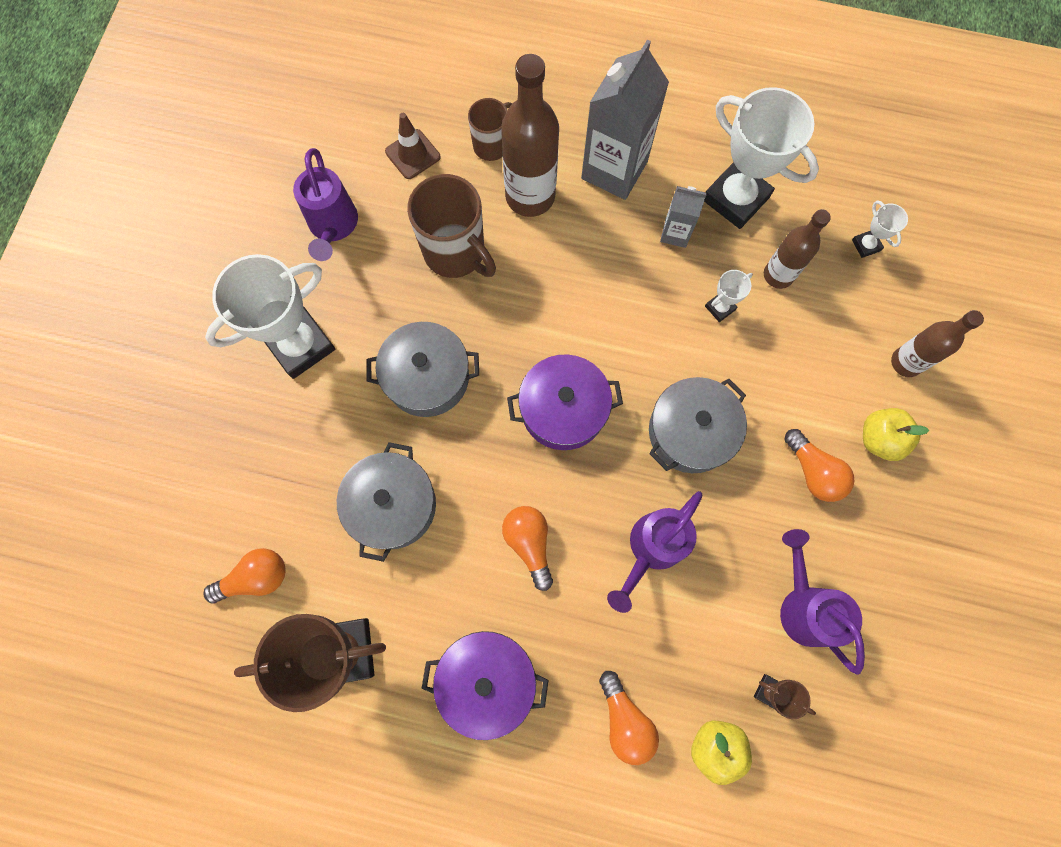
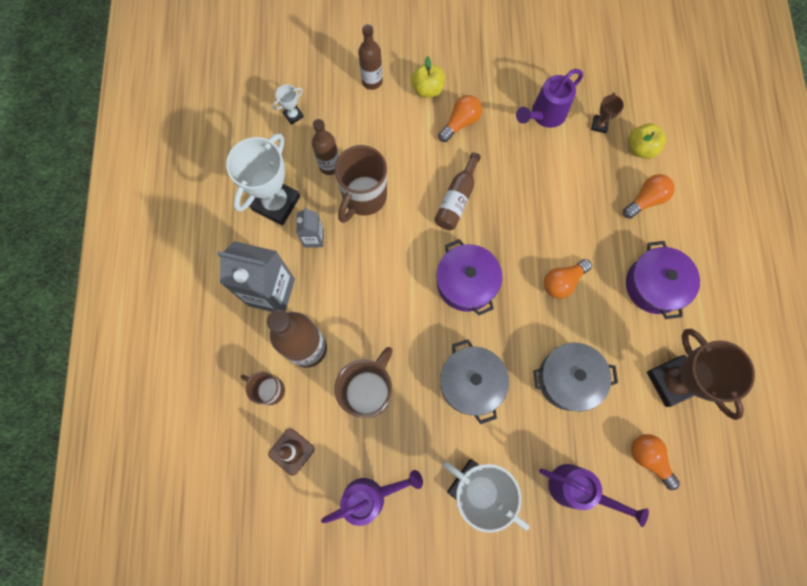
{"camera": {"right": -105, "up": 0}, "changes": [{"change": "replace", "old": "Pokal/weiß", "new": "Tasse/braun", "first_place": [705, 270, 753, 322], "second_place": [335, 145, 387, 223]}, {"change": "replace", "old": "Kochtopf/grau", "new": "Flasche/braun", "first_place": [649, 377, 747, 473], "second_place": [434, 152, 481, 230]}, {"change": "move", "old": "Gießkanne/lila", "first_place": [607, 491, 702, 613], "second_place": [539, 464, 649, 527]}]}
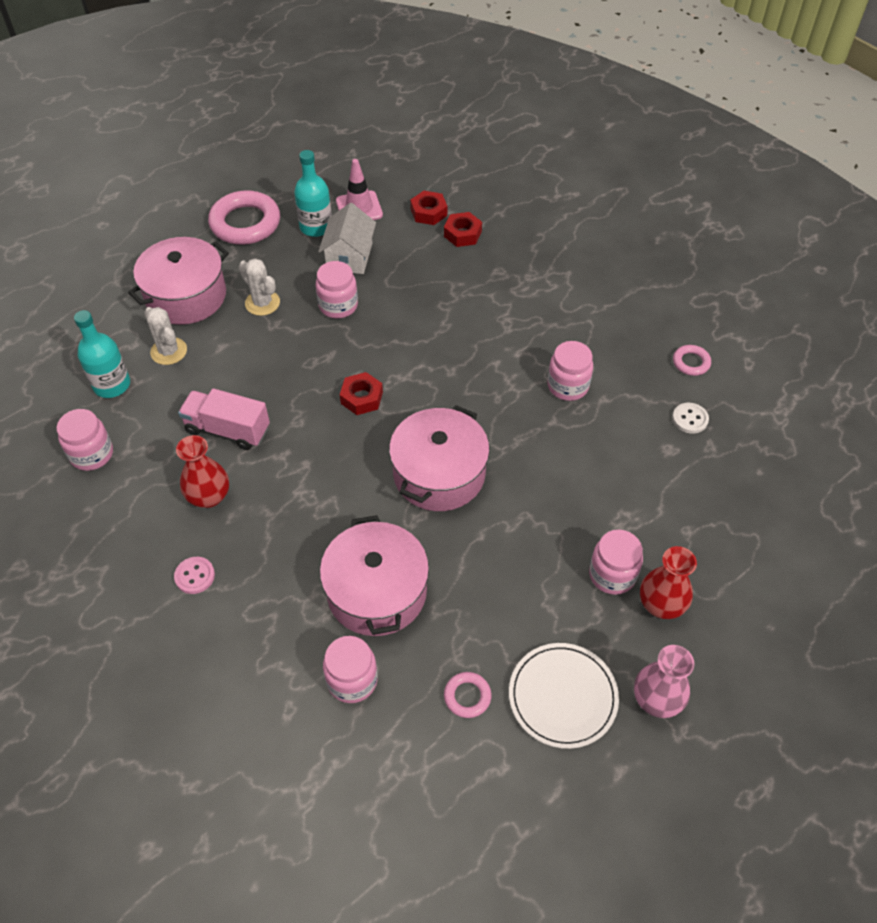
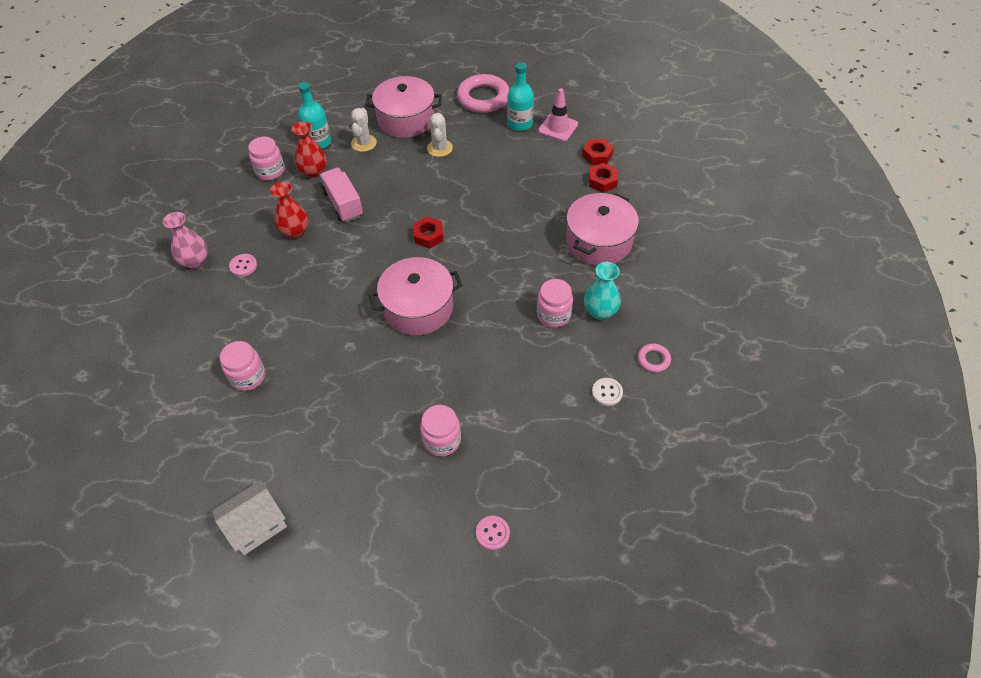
{"camera": {"right": 45, "up": 0}, "changes": [{"change": "move", "old": "Haus/weiß", "first_place": [318, 203, 376, 274], "second_place": [212, 480, 287, 555]}, {"change": "delete", "old": "Einmachglas/rosa", "first_place": [316, 261, 358, 318]}, {"change": "move", "old": "Kochtopf/rosa", "first_place": [320, 515, 429, 636], "second_place": [566, 193, 639, 265]}, {"change": "move", "old": "Vase/rot", "first_place": [640, 546, 697, 619], "second_place": [292, 121, 327, 178]}, {"change": "delete", "old": "Teller/weiß", "first_place": [509, 643, 619, 749]}, {"change": "move", "old": "Vase/rosa", "first_place": [634, 645, 694, 718], "second_place": [163, 212, 208, 269]}, {"change": "delete", "old": "Ring/rosa", "first_place": [444, 672, 491, 718]}, {"change": "insert", "new": "Vase/türkis", "second_place": [584, 262, 621, 320]}, {"change": "insert", "new": "Knopf/rosa", "second_place": [476, 516, 510, 550]}]}
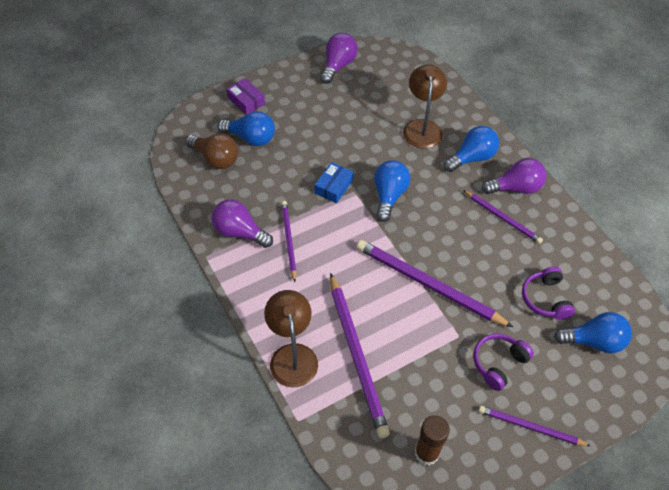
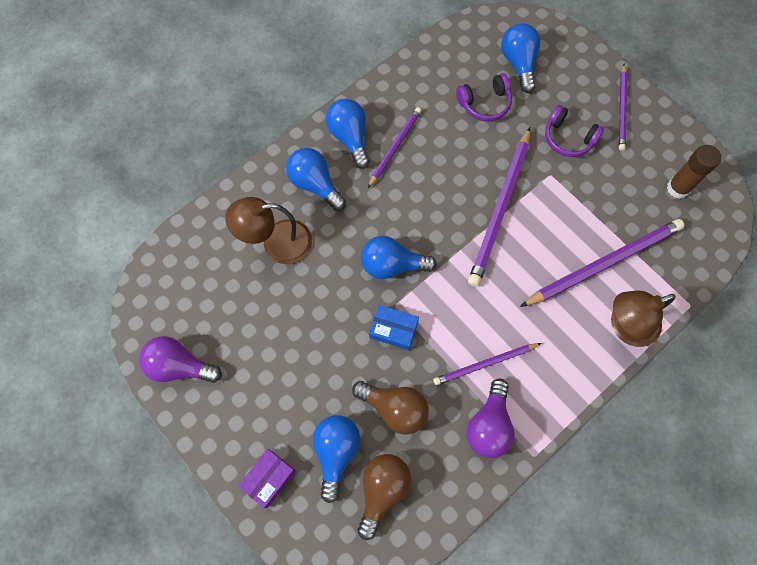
{"camera": {"right": -100, "up": 15}, "changes": [{"change": "recolor", "old": "Glühbirne/lila", "new": "Glühbirne/blau", "first_place": [482, 158, 546, 194], "second_place": [326, 99, 370, 169]}, {"change": "insert", "new": "Glühbirne/braun", "second_place": [352, 381, 429, 435]}]}
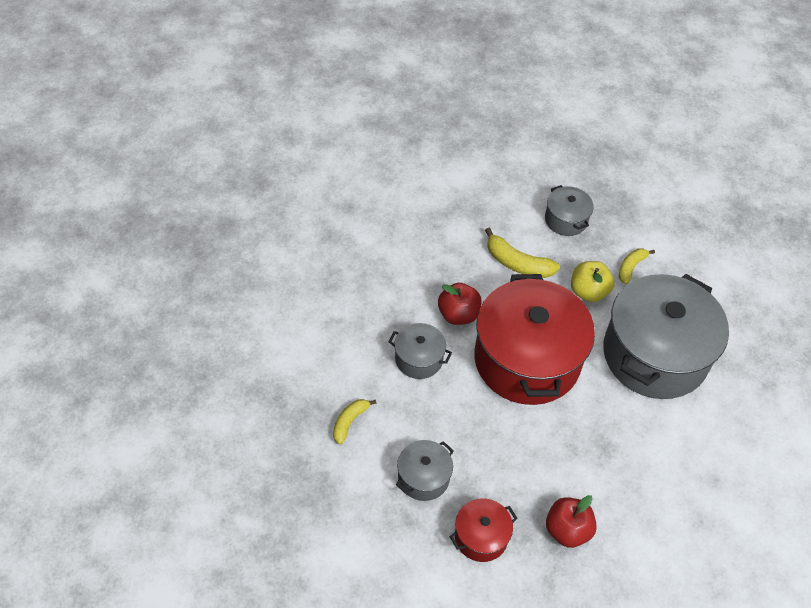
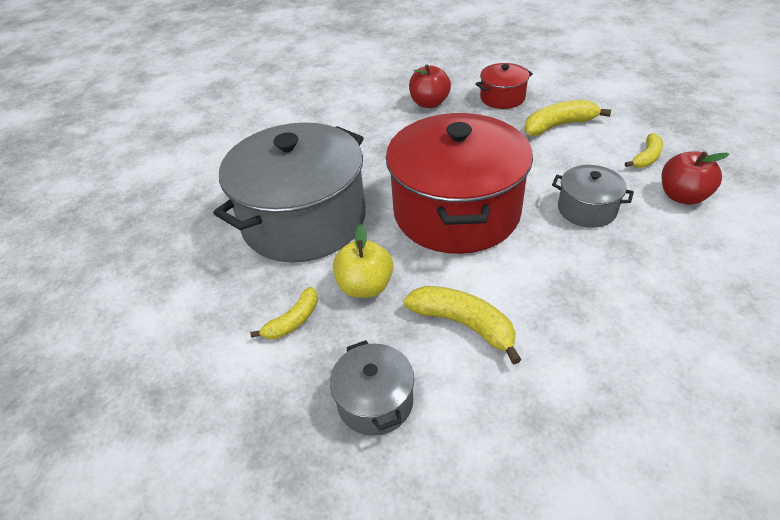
{"camera": {"right": -170, "up": -10}, "changes": [{"change": "move", "old": "Apfel/rot", "first_place": [438, 283, 481, 325], "second_place": [662, 151, 729, 205]}, {"change": "replace", "old": "Kochtopf/grau", "new": "Banane/gelb", "first_place": [396, 440, 454, 501], "second_place": [524, 100, 611, 136]}]}
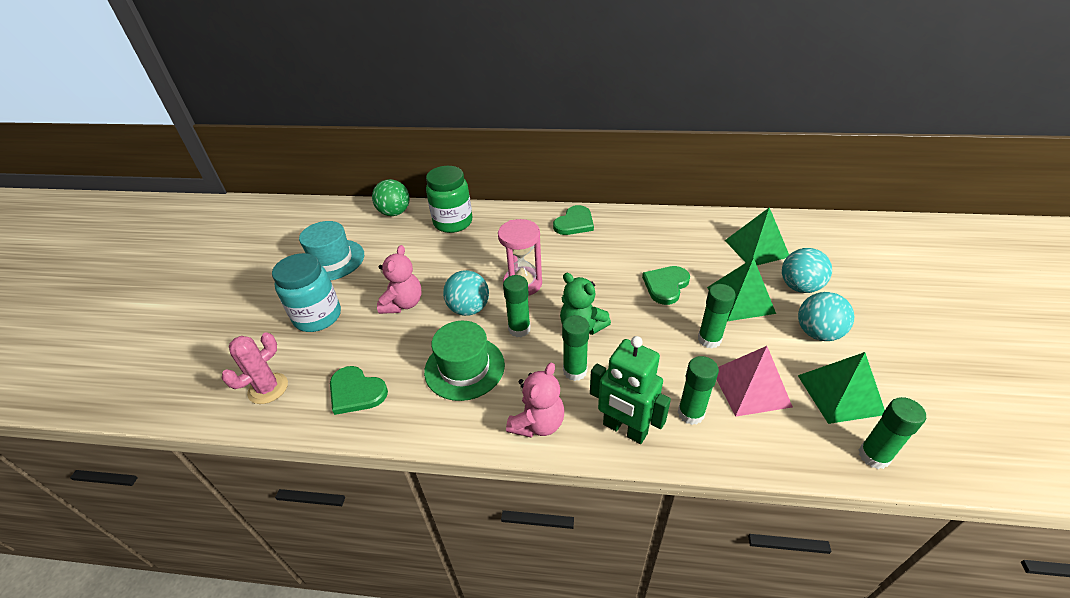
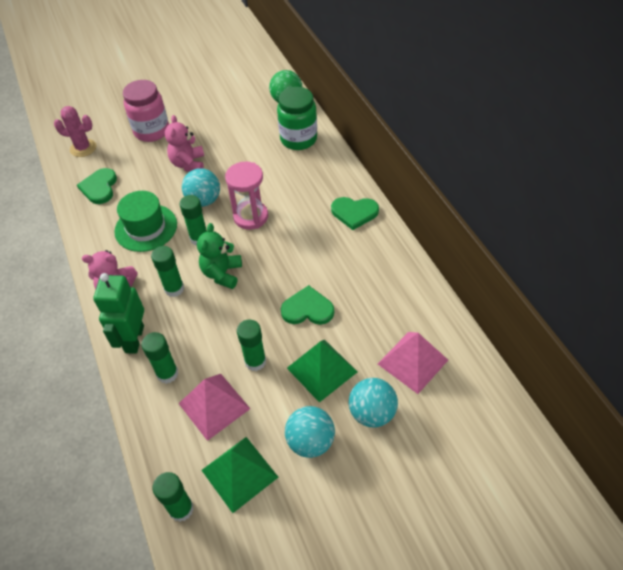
{"camera": {"right": 60, "up": 10}, "changes": [{"change": "recolor", "old": "Pyramide/grün", "new": "Pyramide/rosa", "first_place": [725, 207, 789, 265], "second_place": [378, 332, 448, 394]}, {"change": "delete", "old": "Hut/türkis", "first_place": [299, 221, 364, 281]}, {"change": "rotate", "old": "Teddybär/rosa", "first_place": [377, 245, 422, 314], "second_place": [165, 115, 204, 172], "degrees": 105}, {"change": "recolor", "old": "Einmachglas/türkis", "new": "Einmachglas/rosa", "first_place": [272, 253, 341, 332], "second_place": [123, 80, 169, 142]}]}
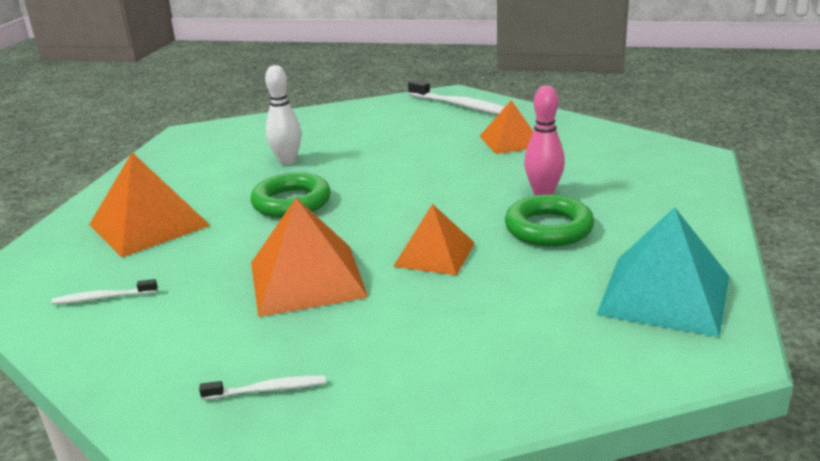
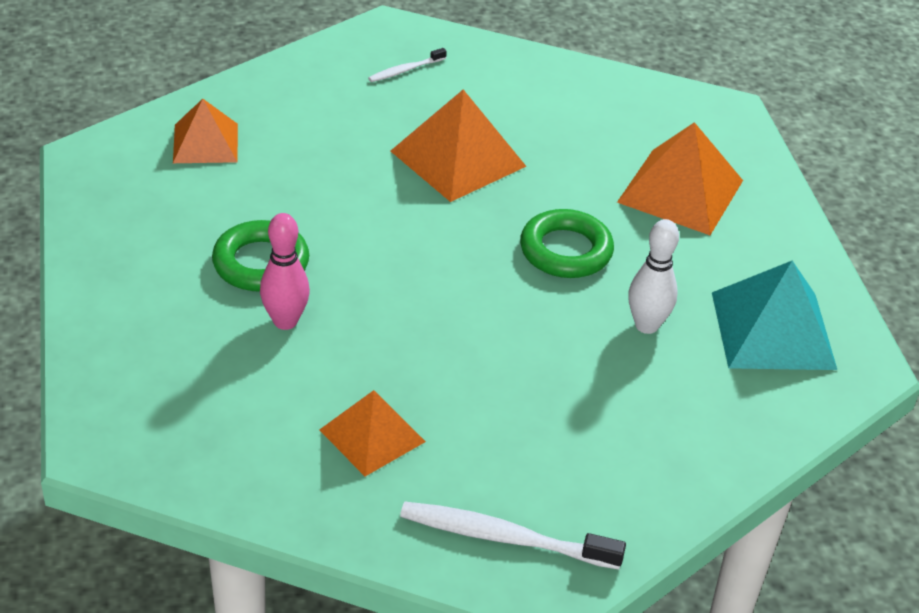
{"camera": {"right": 150, "up": 15}, "changes": [{"change": "move", "old": "Pyramide/orange", "first_place": [393, 204, 475, 275], "second_place": [173, 99, 238, 163]}, {"change": "move", "old": "Pyramide/türkis", "first_place": [597, 207, 729, 337], "second_place": [712, 260, 837, 370]}, {"change": "delete", "old": "Zahnbürste/weiß", "first_place": [51, 279, 158, 305]}]}
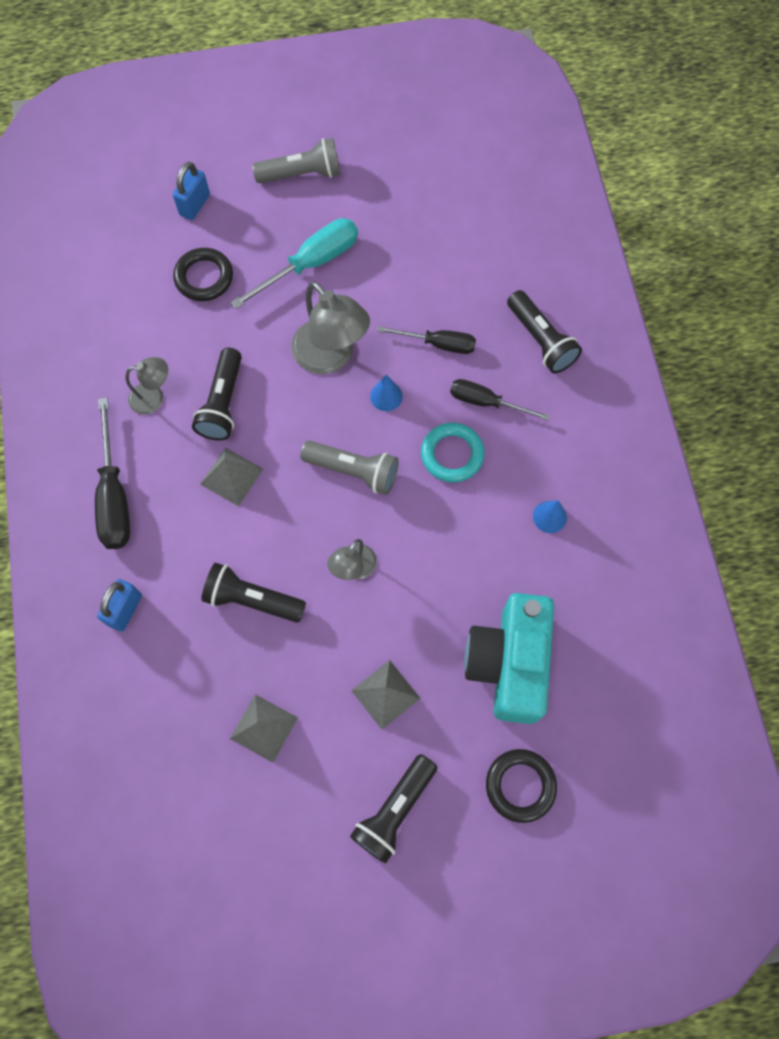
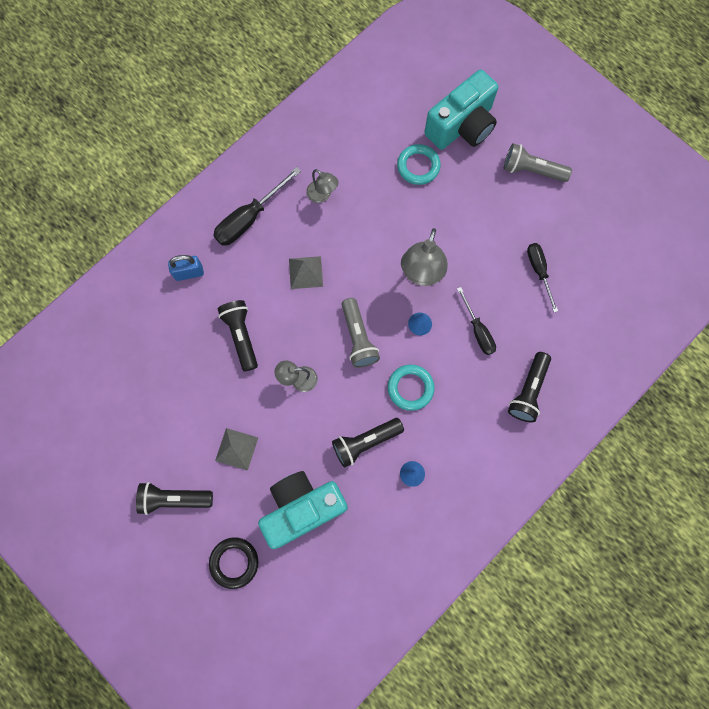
{"camera": {"right": 55, "up": 5}, "changes": [{"change": "rotate", "old": "Taschenlampe/grau", "first_place": [252, 138, 340, 183], "second_place": [504, 143, 572, 182], "degrees": 150}, {"change": "replace", "old": "Vorhängeschloss/blau", "new": "Kamera/türkis", "first_place": [173, 162, 210, 220], "second_place": [424, 69, 498, 150]}, {"change": "delete", "old": "Schraubenzieher/türkis", "first_place": [230, 218, 358, 309]}, {"change": "recolor", "old": "Ring/schwarz", "new": "Ring/türkis", "first_place": [173, 248, 233, 301], "second_place": [397, 144, 441, 185]}, {"change": "move", "old": "Taschenlampe/schwarz", "first_place": [192, 348, 242, 440], "second_place": [332, 418, 404, 468]}, {"change": "move", "old": "Schraubenzieher/schwarz", "first_place": [450, 379, 550, 421], "second_place": [527, 243, 558, 312]}, {"change": "delete", "old": "Pyramide/grau", "first_place": [230, 694, 298, 763]}]}
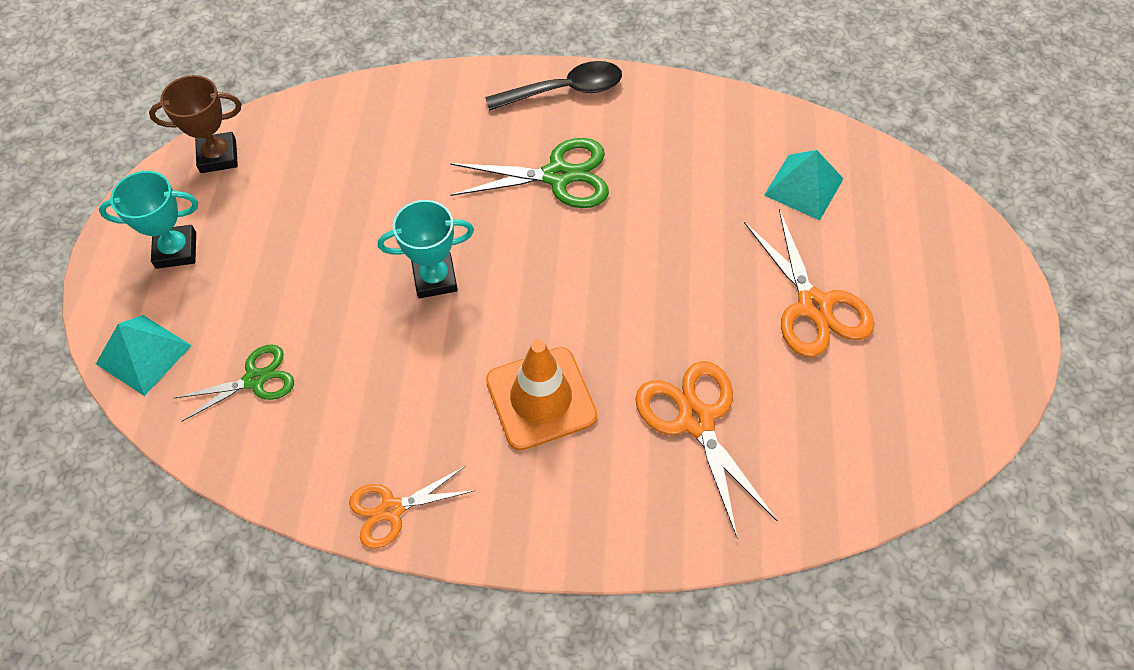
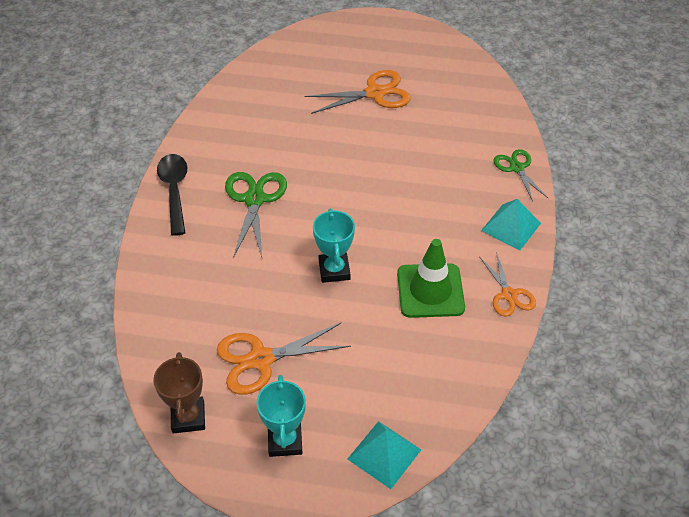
{"camera": {"right": -85, "up": -10}, "changes": [{"change": "move", "old": "Pyramide/türkis", "first_place": [764, 150, 844, 220], "second_place": [481, 199, 541, 251]}, {"change": "delete", "old": "Leitkegel/orange", "first_place": [486, 340, 597, 451]}, {"change": "move", "old": "Schere/grün", "first_place": [174, 344, 294, 422], "second_place": [493, 149, 548, 201]}, {"change": "move", "old": "Schere/orange", "first_place": [635, 361, 778, 539], "second_place": [217, 323, 351, 395]}, {"change": "insert", "new": "Leitkegel/grün", "second_place": [397, 239, 465, 318]}]}
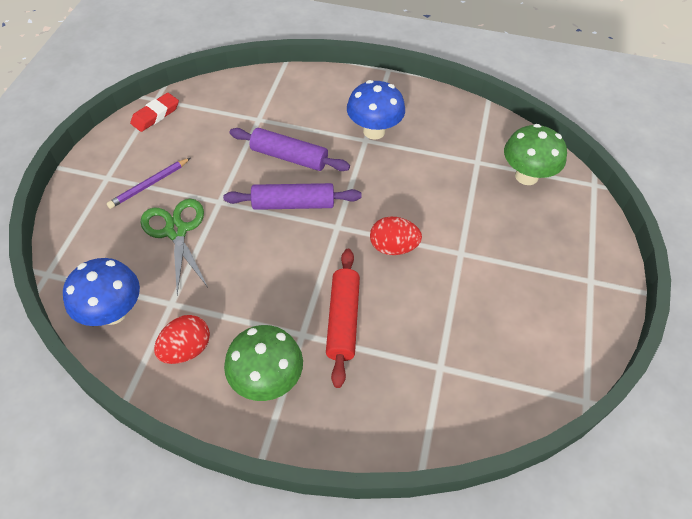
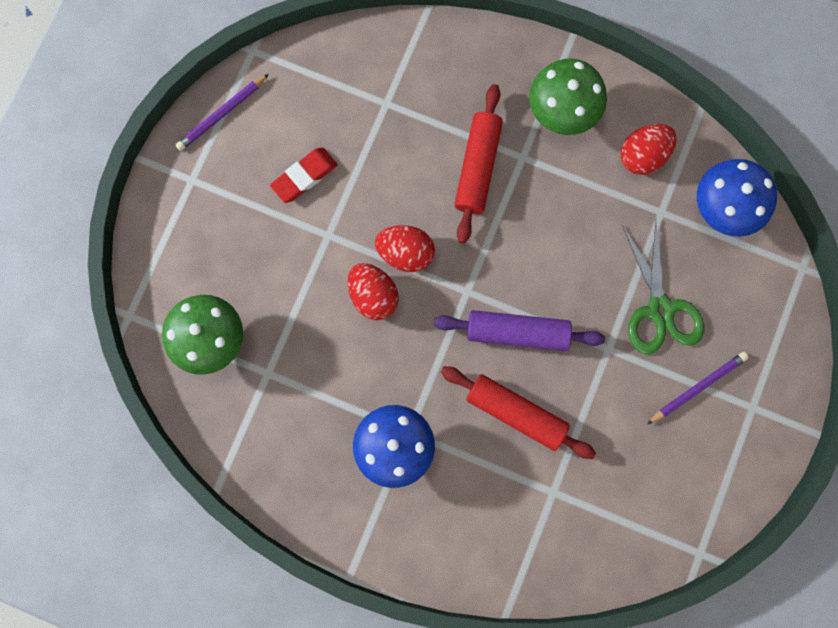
{"camera": {"right": -170, "up": 25}, "changes": [{"change": "move", "old": "Radiergummi/rot", "first_place": [130, 93, 179, 132], "second_place": [270, 147, 338, 203]}, {"change": "recolor", "old": "Nudelholz/lila", "new": "Nudelholz/rot", "first_place": [230, 128, 350, 171], "second_place": [441, 366, 596, 459]}, {"change": "insert", "new": "Bleistift/lila", "second_place": [176, 74, 269, 151]}, {"change": "insert", "new": "Ei/rot", "second_place": [348, 263, 399, 320]}]}
